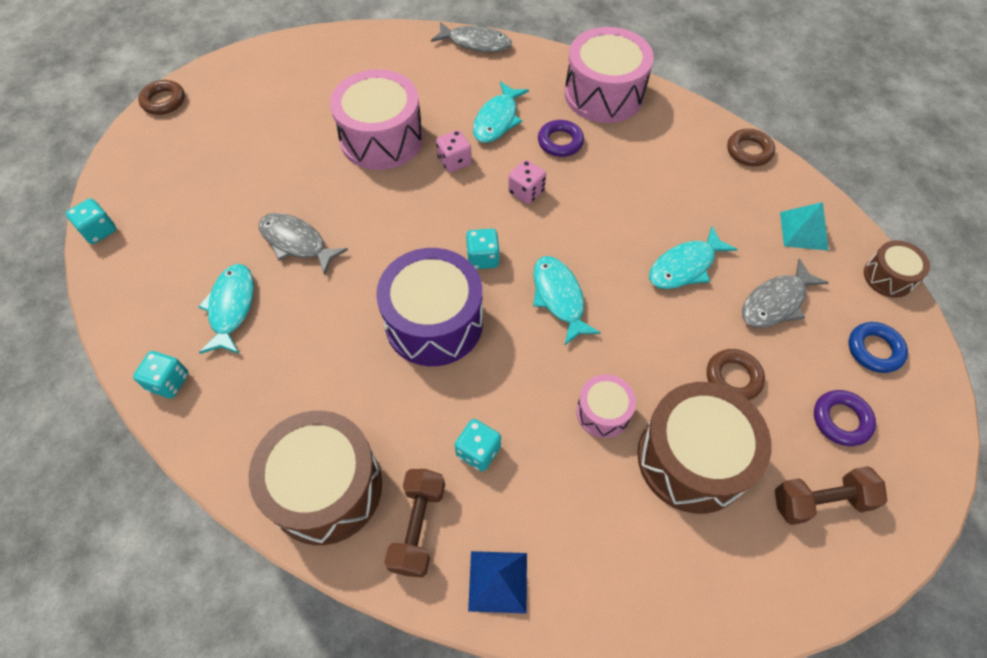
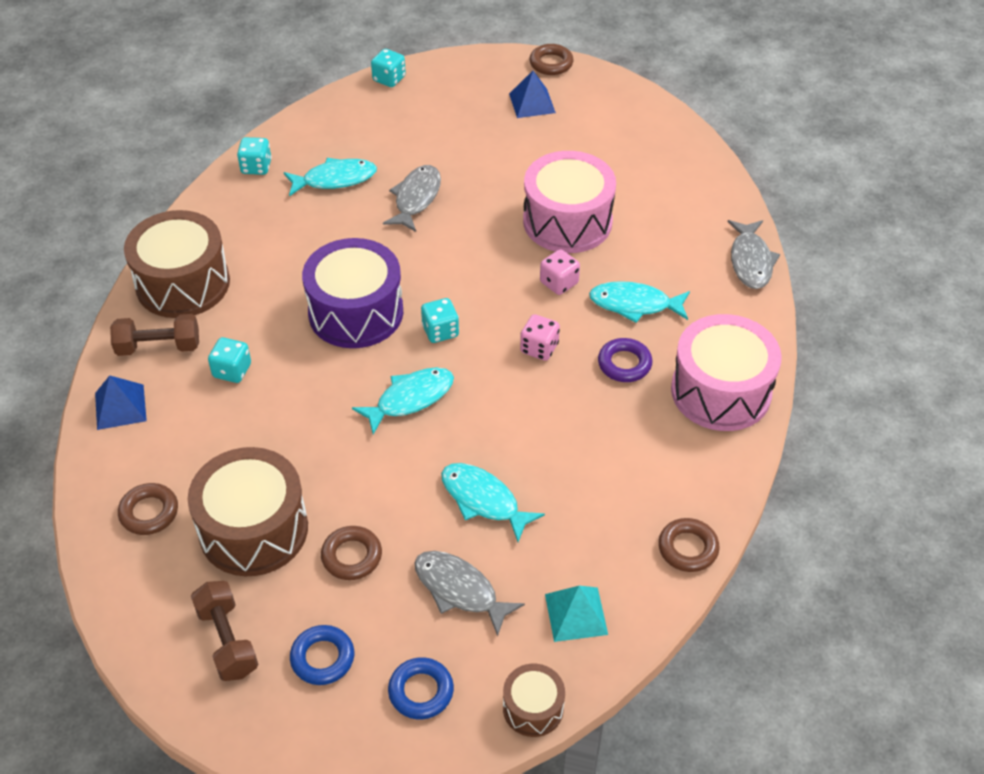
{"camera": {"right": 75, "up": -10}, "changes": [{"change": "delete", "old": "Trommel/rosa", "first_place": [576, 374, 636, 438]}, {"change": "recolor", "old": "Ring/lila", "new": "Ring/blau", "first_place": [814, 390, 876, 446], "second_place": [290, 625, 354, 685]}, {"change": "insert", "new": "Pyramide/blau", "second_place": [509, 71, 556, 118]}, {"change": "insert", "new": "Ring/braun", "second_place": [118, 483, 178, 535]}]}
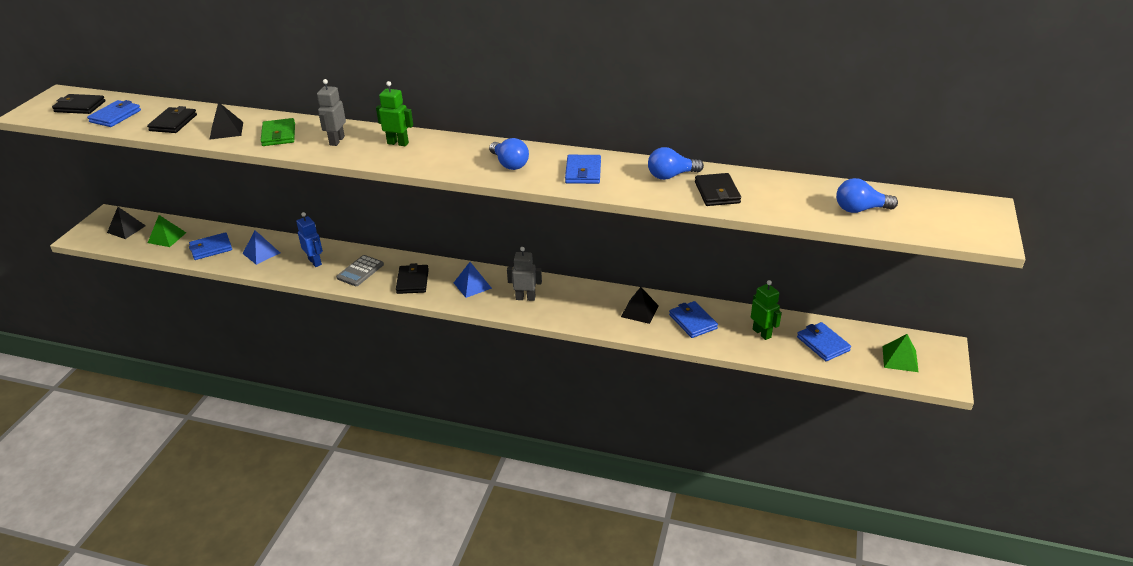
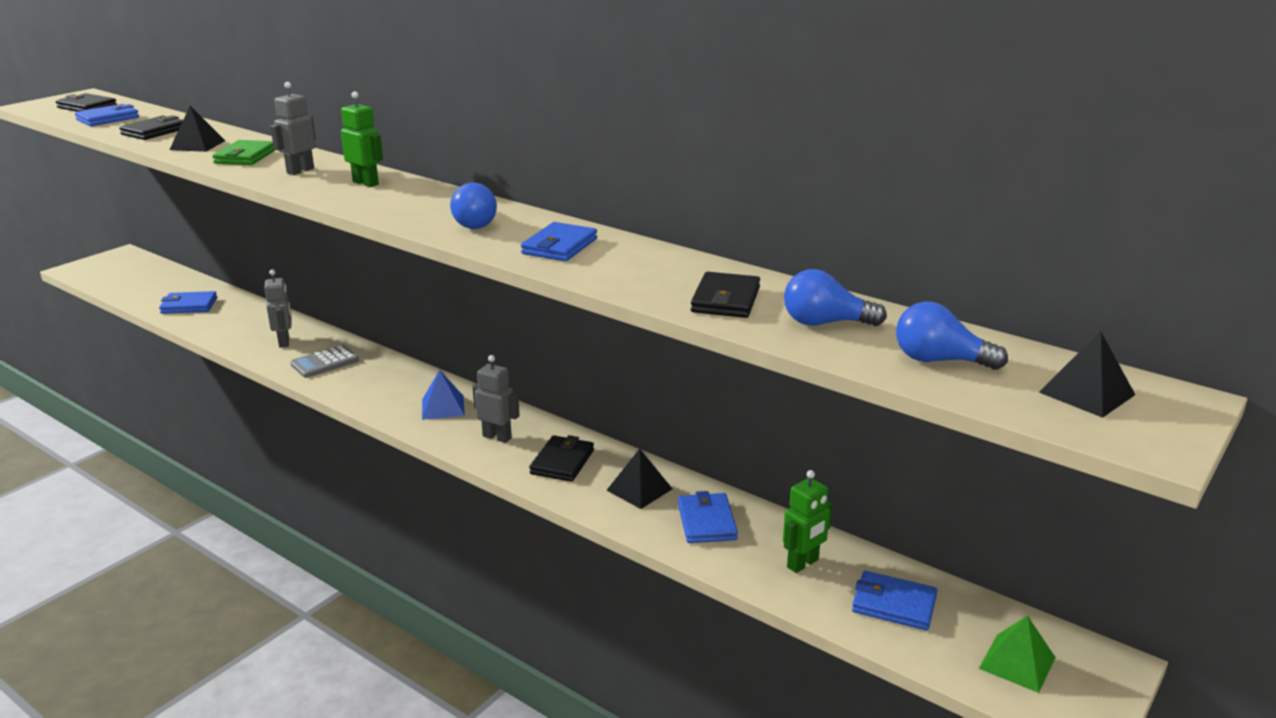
{"camera": {"right": 20, "up": -10}, "changes": [{"change": "move", "old": "Glühbirne/blau", "first_place": [648, 147, 704, 180], "second_place": [784, 269, 887, 326]}, {"change": "move", "old": "Pyramide/schwarz", "first_place": [107, 207, 146, 239], "second_place": [1039, 331, 1135, 418]}, {"change": "recolor", "old": "Roboter/blau", "new": "Roboter/grau", "first_place": [296, 212, 323, 267], "second_place": [265, 269, 291, 348]}, {"change": "delete", "old": "Pyramide/grün", "first_place": [148, 215, 186, 247]}, {"change": "delete", "old": "Pyramide/blau", "first_place": [242, 230, 280, 265]}, {"change": "move", "old": "Geldbörse/schwarz", "first_place": [396, 263, 429, 294], "second_place": [529, 435, 594, 482]}, {"change": "rotate", "old": "Roboter/grün", "first_place": [751, 280, 782, 340], "second_place": [783, 470, 833, 573], "degrees": 60}, {"change": "rotate", "old": "Geldbörse/blau", "first_place": [797, 322, 851, 361], "second_place": [852, 571, 938, 630], "degrees": -60}]}
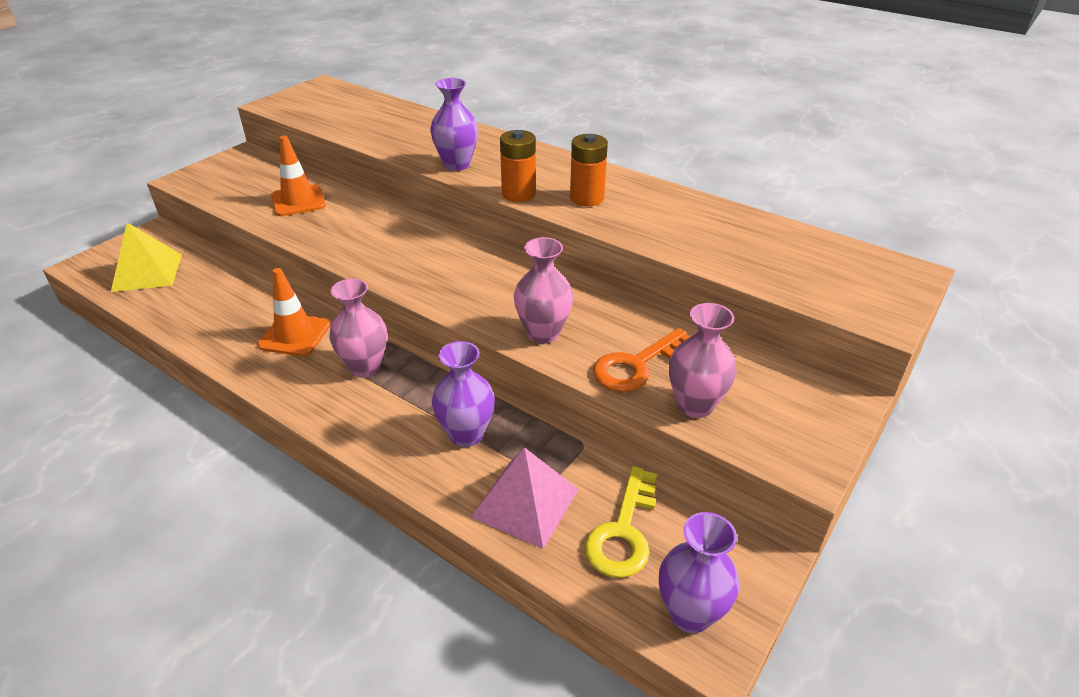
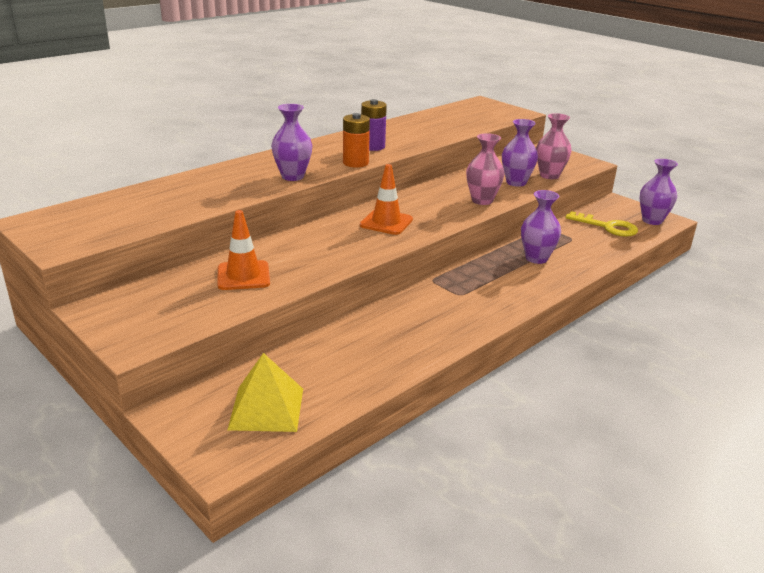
{"camera": {"right": -80, "up": -10}, "changes": [{"change": "recolor", "old": "Batterie/orange", "new": "Batterie/lila", "first_place": [570, 134, 608, 206], "second_place": [361, 99, 387, 151]}, {"change": "move", "old": "Leitkegel/orange", "first_place": [258, 268, 330, 356], "second_place": [360, 164, 413, 235]}, {"change": "delete", "old": "Vase/rosa", "first_place": [329, 279, 387, 377]}, {"change": "replace", "old": "Schlüssel/orange", "new": "Vase/lila", "first_place": [593, 328, 690, 392], "second_place": [502, 119, 538, 187]}, {"change": "delete", "old": "Pyramide/rosa", "first_place": [471, 447, 579, 549]}]}
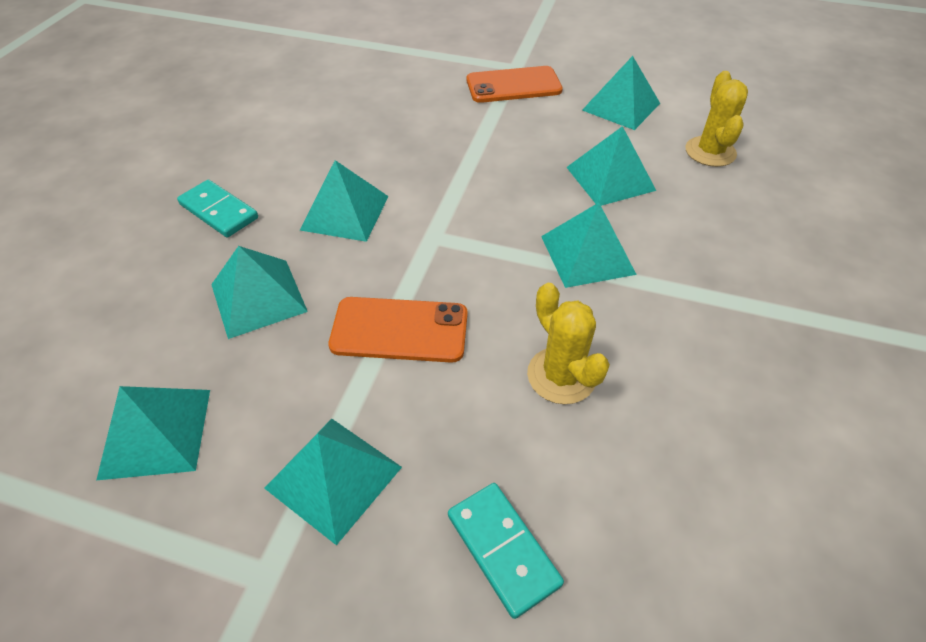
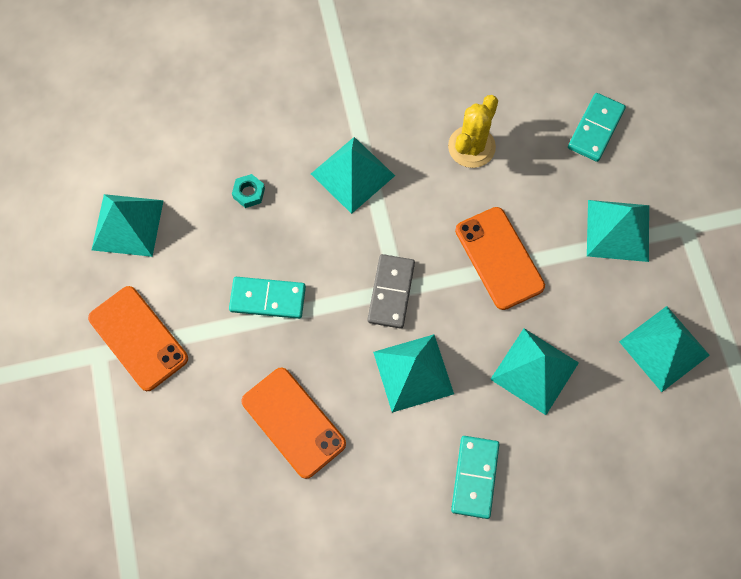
{"camera": {"right": -120, "up": 20}, "changes": [{"change": "delete", "old": "Kaktus/gelb", "first_place": [685, 71, 748, 167]}, {"change": "replace", "old": "Pyramide/türkis", "new": "Sechskantmutter/türkis", "first_place": [566, 126, 656, 206], "second_place": [232, 174, 265, 208]}, {"change": "insert", "new": "Dominostein/grau", "second_place": [367, 254, 415, 329]}, {"change": "insert", "new": "Dominostein/türkis", "second_place": [229, 277, 306, 319]}, {"change": "insert", "new": "Handy/orange", "second_place": [242, 368, 346, 479]}]}
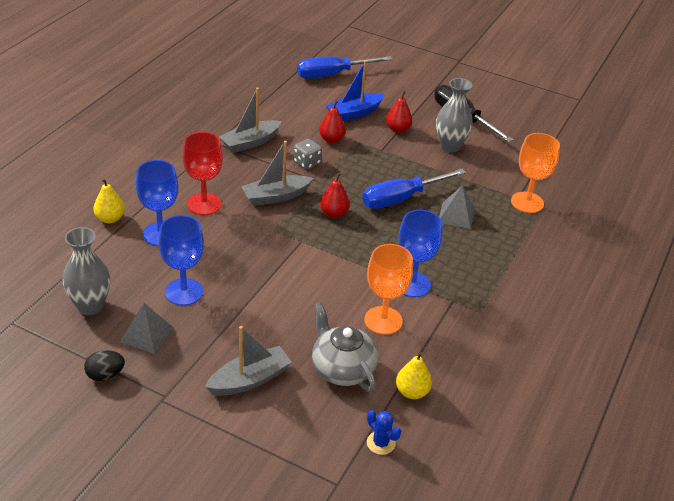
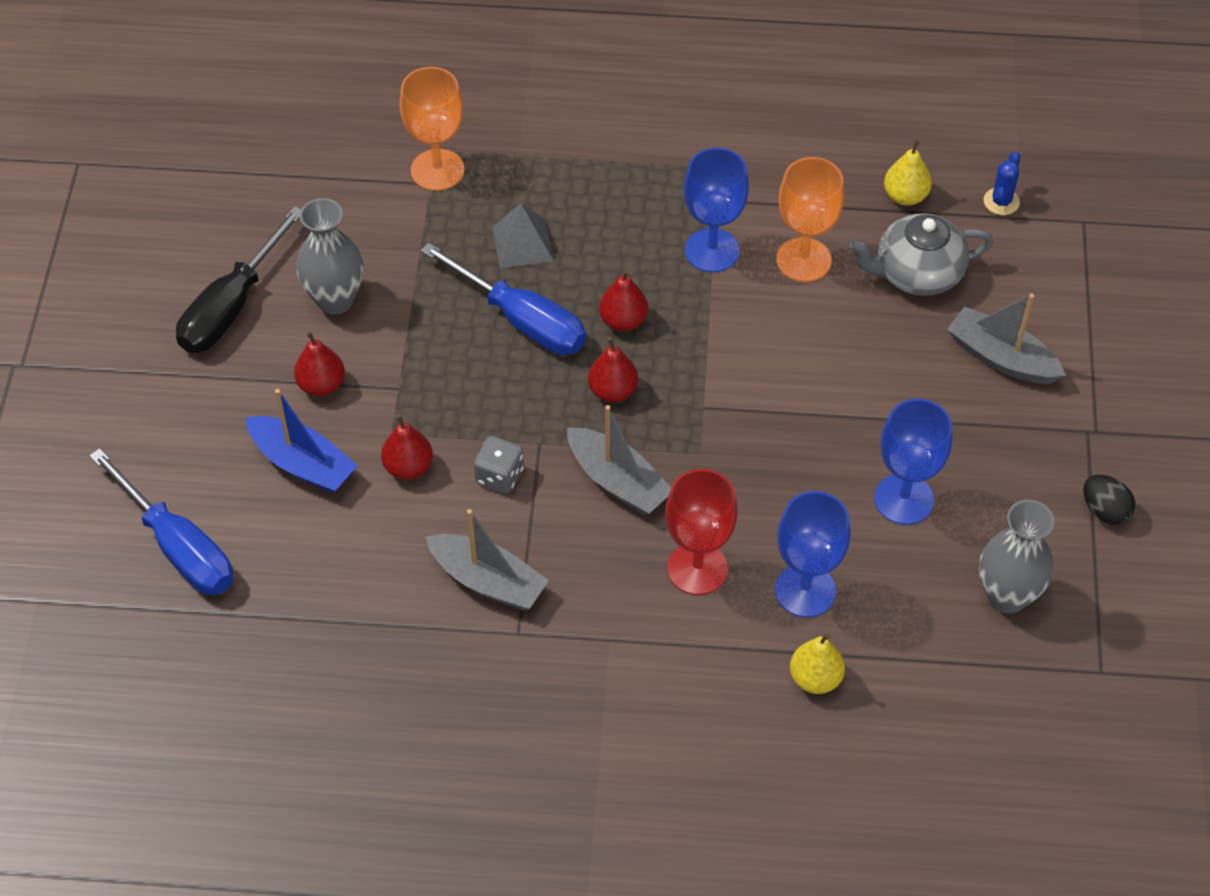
{"camera": {"right": -110, "up": 15}, "changes": [{"change": "rotate", "old": "Teekanne/grau", "first_place": [312, 302, 378, 392], "second_place": [848, 213, 993, 296], "degrees": 45}, {"change": "delete", "old": "Pyramide/grau", "first_place": [120, 303, 173, 354]}, {"change": "insert", "new": "Birne/rot", "second_place": [599, 269, 648, 331]}]}
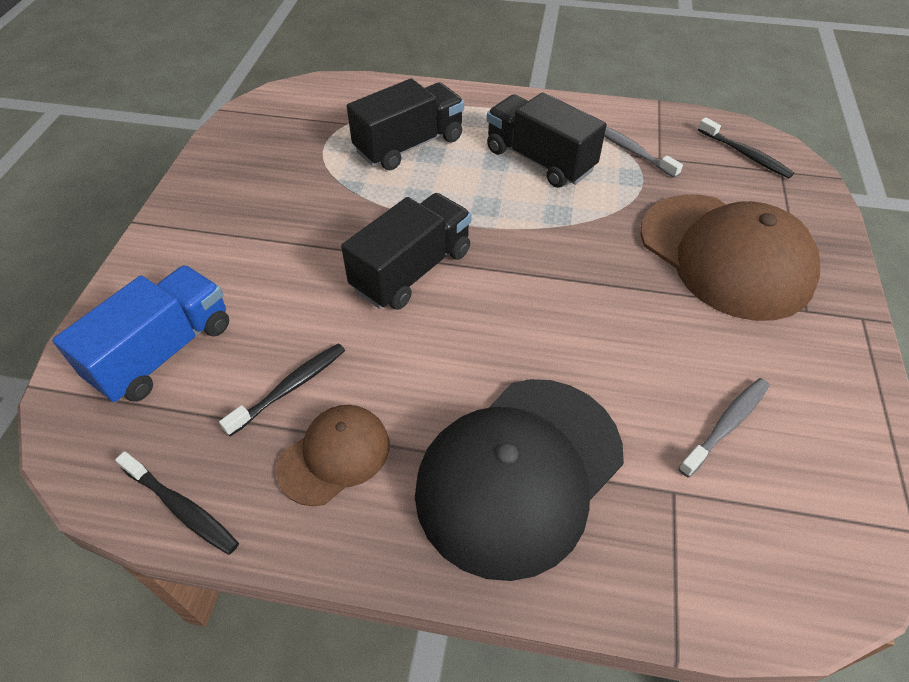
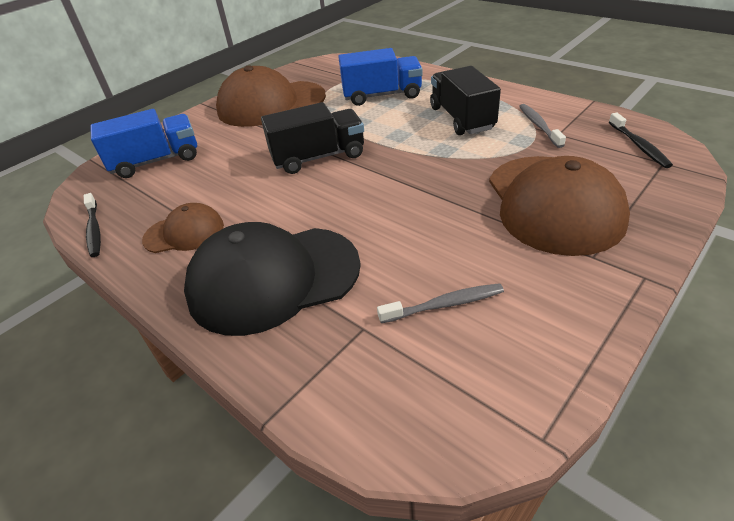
{"camera": {"right": 35, "up": -10}, "changes": [{"change": "recolor", "old": "Lastwagen/schwarz", "new": "Lastwagen/blau", "first_place": [347, 78, 464, 170], "second_place": [338, 48, 423, 106]}, {"change": "delete", "old": "Zahnbürste/schwarz", "first_place": [219, 343, 345, 436]}, {"change": "insert", "new": "Kappe/braun", "second_place": [216, 65, 326, 127]}]}
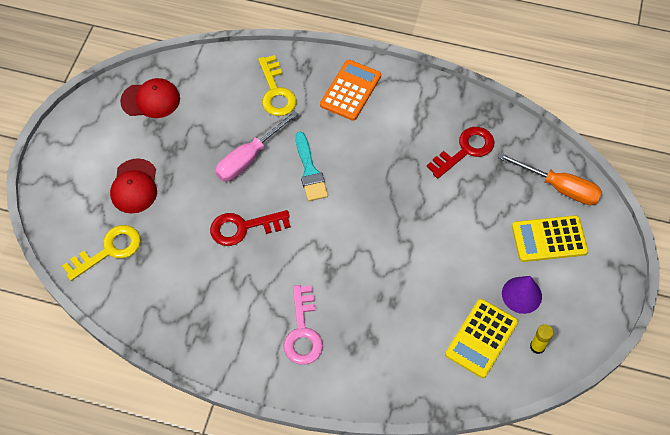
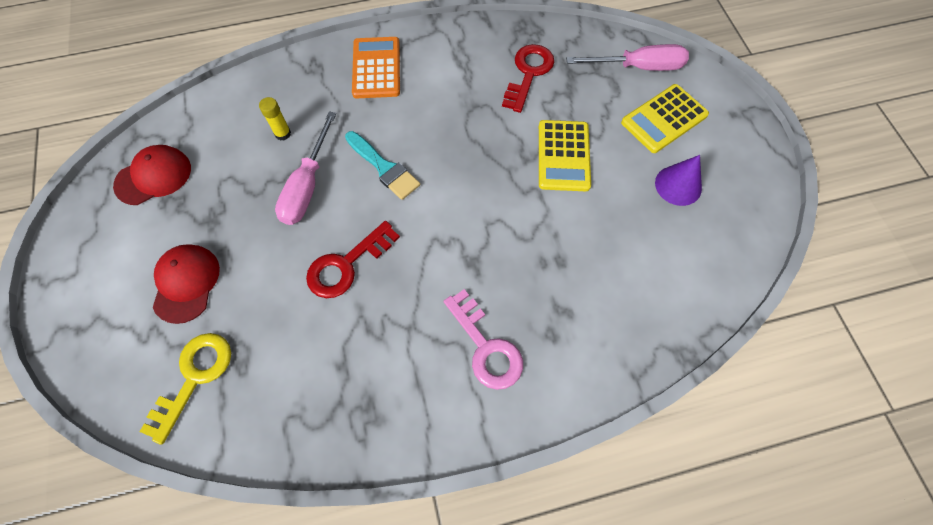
{"camera": {"right": -30, "up": 5}, "changes": [{"change": "delete", "old": "Schlüssel/gelb", "first_place": [258, 55, 297, 116]}, {"change": "recolor", "old": "Schraubenzieher/orange", "new": "Schraubenzieher/rosa", "first_place": [497, 153, 602, 205], "second_place": [566, 44, 689, 71]}, {"change": "rotate", "old": "Kappe/rot", "first_place": [110, 158, 157, 214], "second_place": [153, 244, 220, 324], "degrees": -150}, {"change": "move", "old": "Taschenrechner/gelb", "first_place": [445, 299, 518, 378], "second_place": [539, 120, 591, 191]}, {"change": "move", "old": "Klebestift/gelb", "first_place": [530, 324, 554, 354], "second_place": [259, 97, 291, 140]}]}
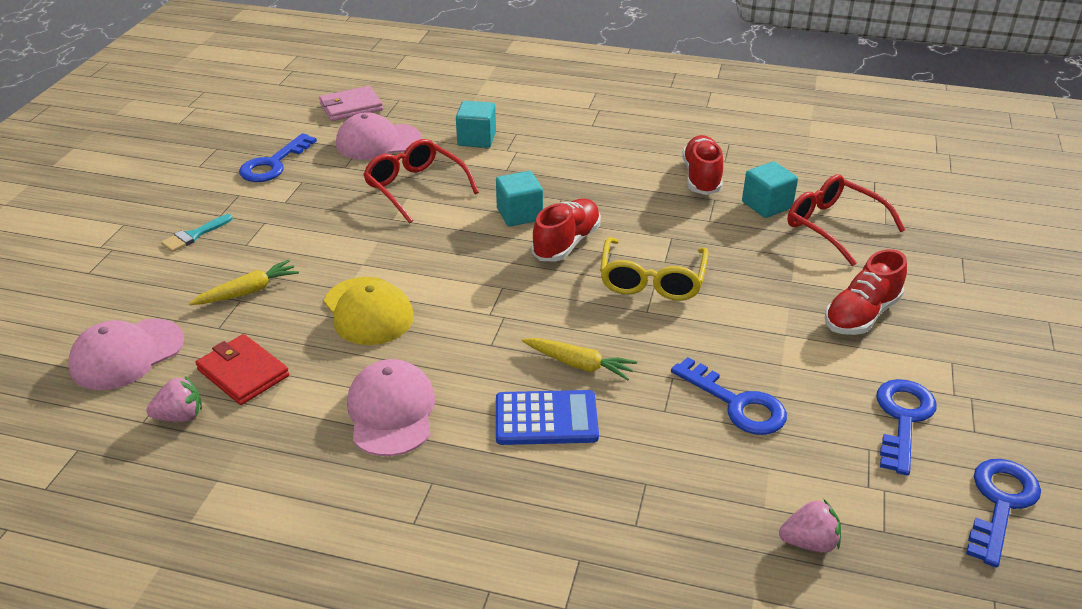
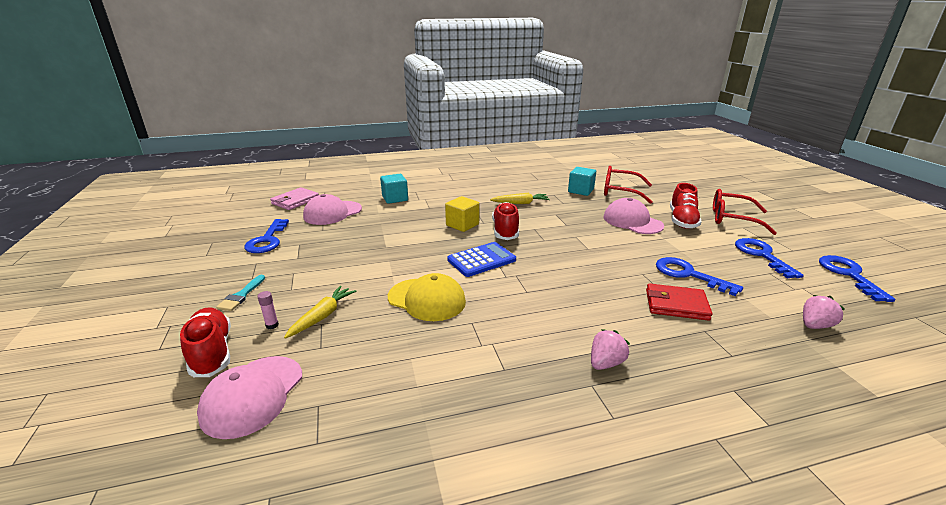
{"camera": {"right": -30, "up": -10}, "changes": [{"change": "move", "old": "Schuh/rot", "first_place": [682, 135, 723, 195], "second_place": [180, 307, 231, 377]}, {"change": "move", "old": "Brille/rot", "first_place": [363, 139, 479, 223], "second_place": [713, 189, 777, 235]}, {"change": "recolor", "old": "Kubus/türkis", "new": "Kubus/gelb", "first_place": [496, 171, 543, 227], "second_place": [445, 196, 479, 232]}, {"change": "delete", "old": "Brille/gelb", "first_place": [600, 237, 709, 301]}, {"change": "move", "old": "Geldbörse/rot", "first_place": [196, 334, 289, 405], "second_place": [646, 283, 712, 321]}, {"change": "move", "old": "Karotte/gelb", "first_place": [522, 338, 637, 380], "second_place": [490, 193, 550, 204]}, {"change": "rotate", "old": "Schlüssel/blau", "first_place": [671, 357, 787, 435], "second_place": [656, 257, 743, 296], "degrees": -150}, {"change": "move", "old": "Kappe/rosa", "first_place": [347, 359, 435, 456], "second_place": [604, 198, 664, 234]}, {"change": "move", "old": "Erdbeere/rosa", "first_place": [146, 376, 202, 422], "second_place": [591, 329, 630, 370]}, {"change": "move", "old": "Taschenrechner/blau", "first_place": [496, 390, 599, 445], "second_place": [447, 242, 516, 277]}, {"change": "insert", "new": "Klebestift/rosa", "second_place": [257, 291, 279, 329]}]}
